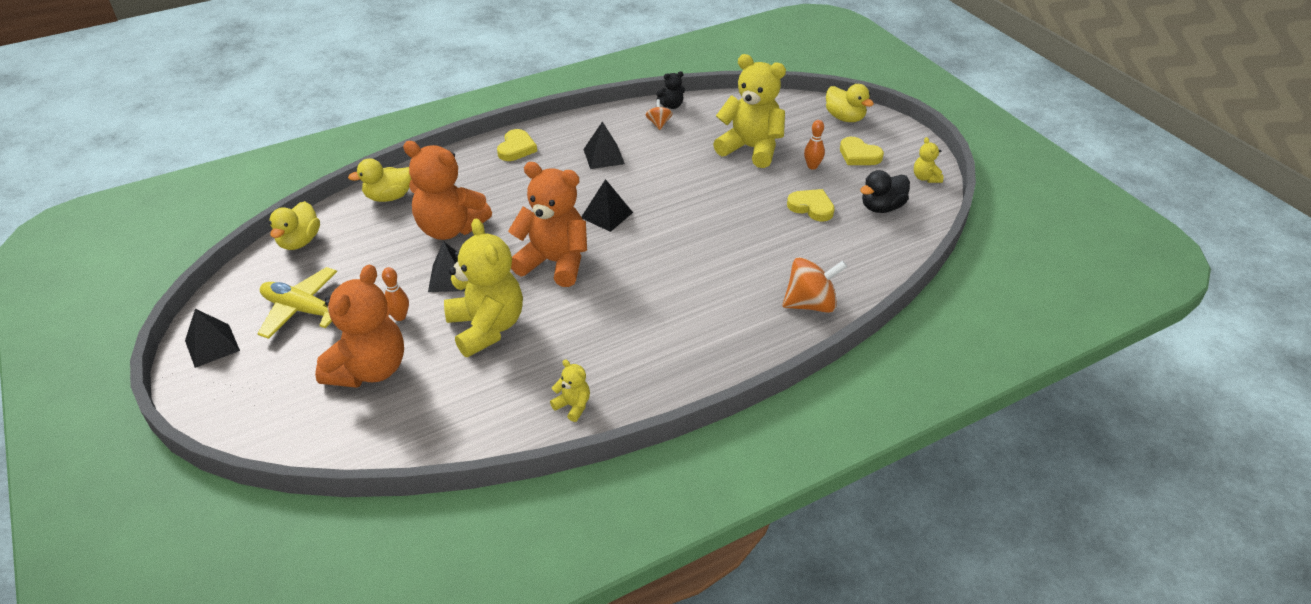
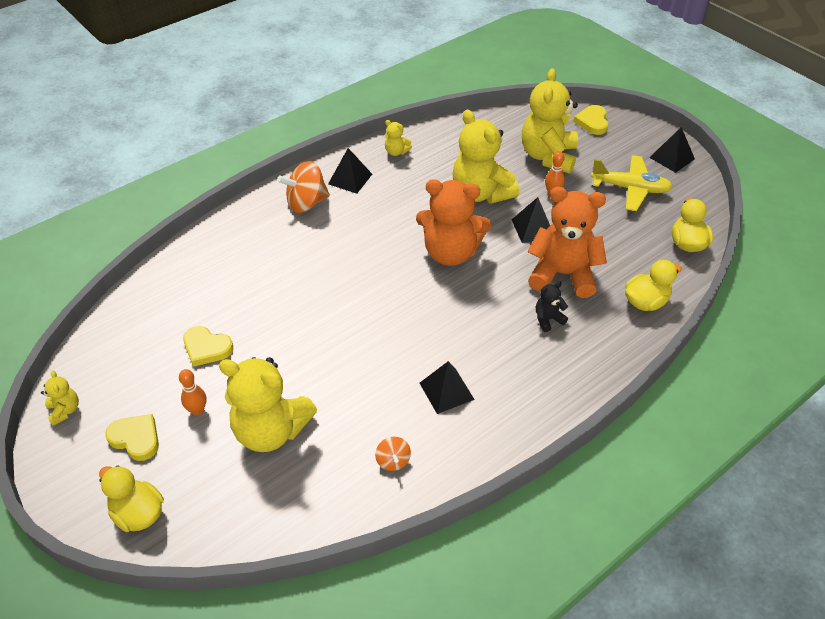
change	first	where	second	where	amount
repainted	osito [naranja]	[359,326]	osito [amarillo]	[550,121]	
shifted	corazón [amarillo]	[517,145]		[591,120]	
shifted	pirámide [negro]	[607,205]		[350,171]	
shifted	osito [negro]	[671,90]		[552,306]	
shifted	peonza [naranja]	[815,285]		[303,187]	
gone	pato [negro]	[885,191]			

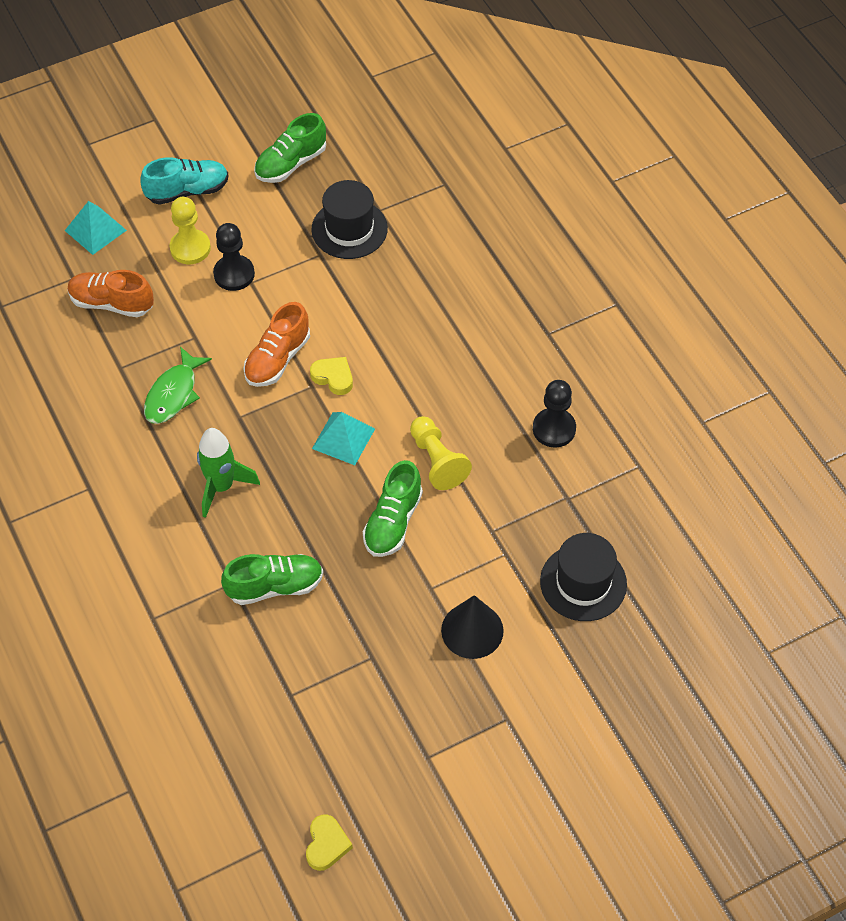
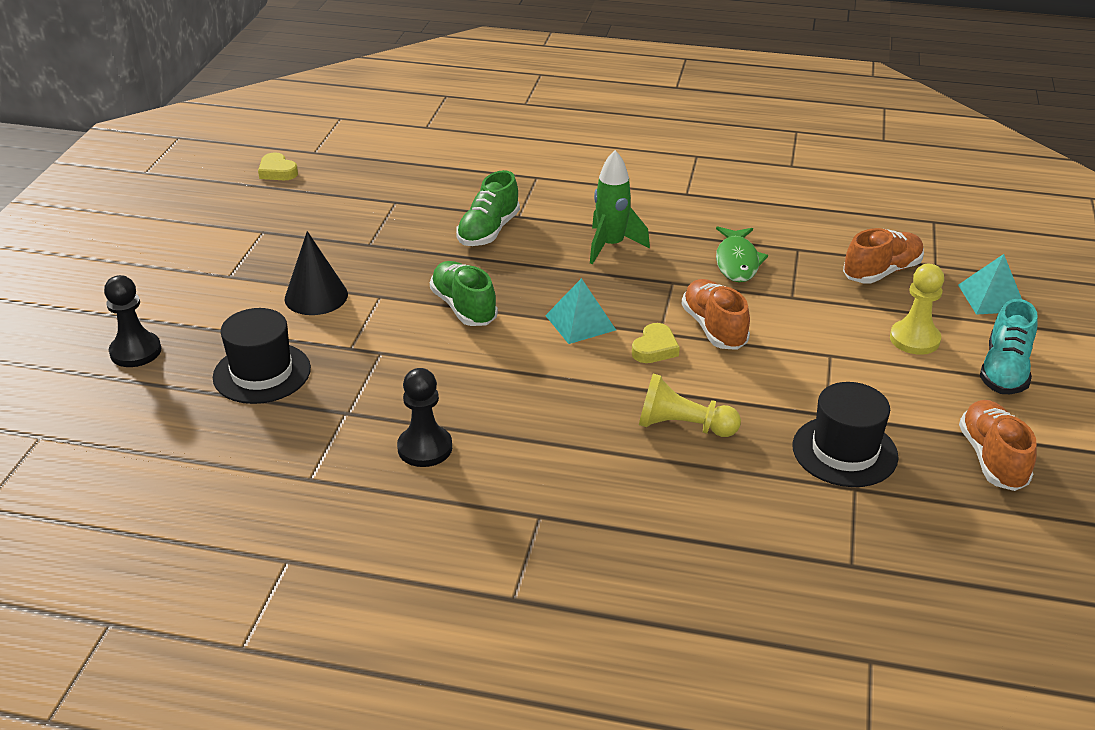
change	first	where	second	where	amount
rotated	pez [verde]	[178,385]		[742,254]	150 degrees counterclockwise
shifted	peón [negro]	[234,257]		[132,321]	
repainted	zapato [verde]	[290,148]	zapato [naranja]	[998,445]	
rotated	corazón [amarillo]	[331,376]		[656,343]	45 degrees counterclockwise
shifted	peón [amarillo]	[441,453]		[690,405]	

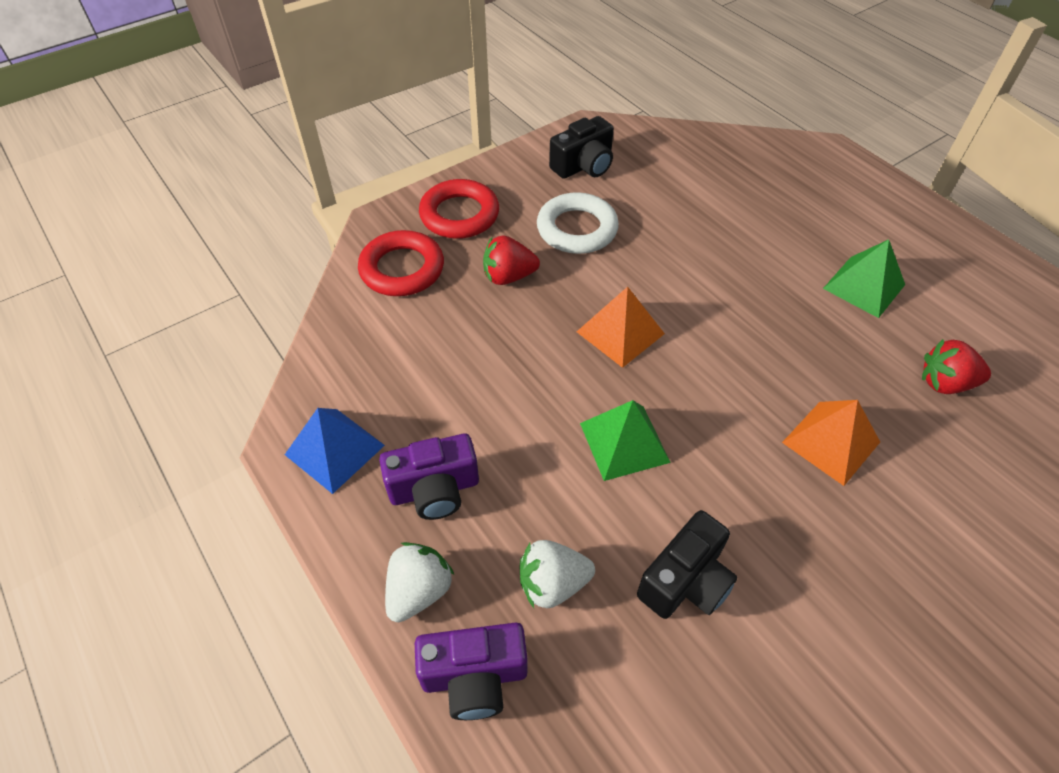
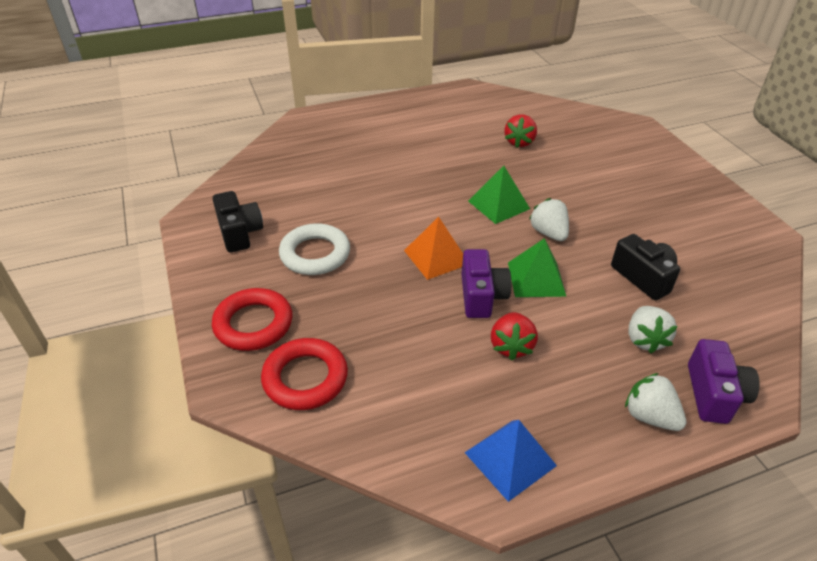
change	first	where	second	where	amount
shifted	cámara [morado]	[429,476]		[486,283]	
shifted	fresa [rojo]	[511,260]		[514,336]	
gone	pirámide [naranja]	[831,443]			
shifted	pirámide [verde]	[864,278]		[499,195]	
new			fresa [blanco]	[549,219]	

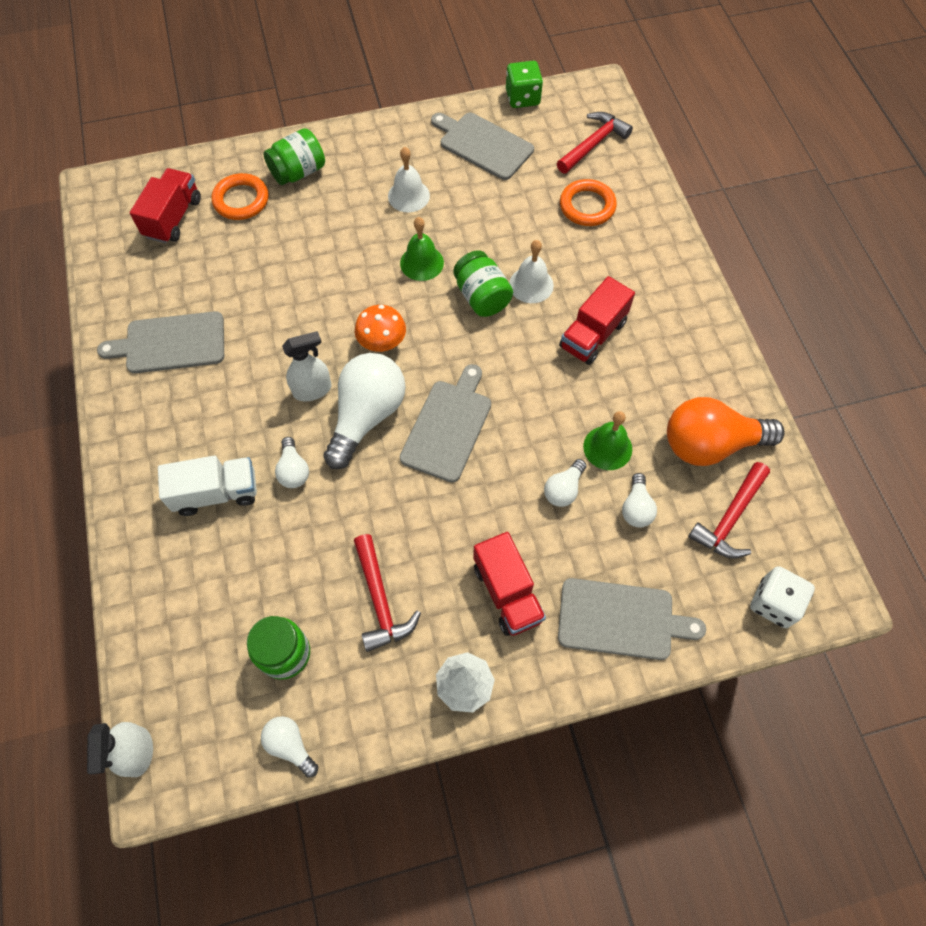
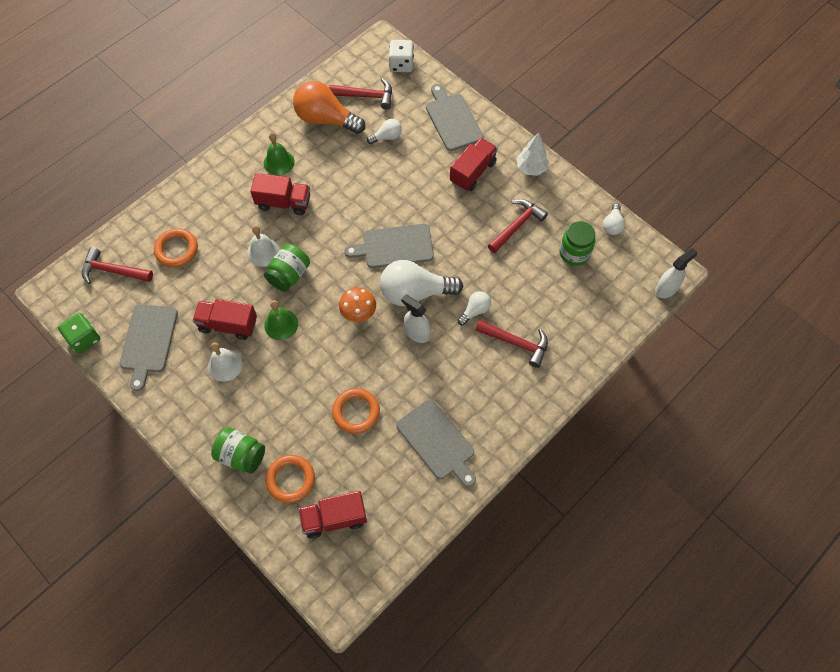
change	first	where	second	where	amount
swapped	camión [blanco]	[207,486]	martillo [rojo]	[511,344]	
gone	bombilla [blanco]	[565,483]			
shifted	campana [verde]	[607,440]		[279,154]	
rotated	bombilla [naranja]	[726,431]		[329,107]	150 degrees clockwise
new			camión [rojo]	[224,319]	
new			anillo [naranja]	[356,411]	

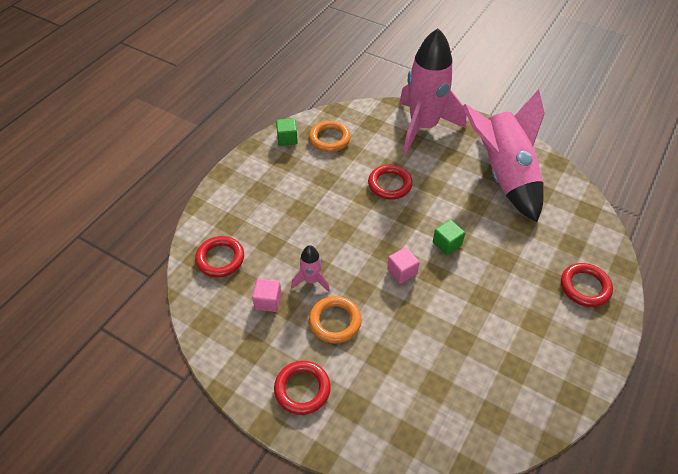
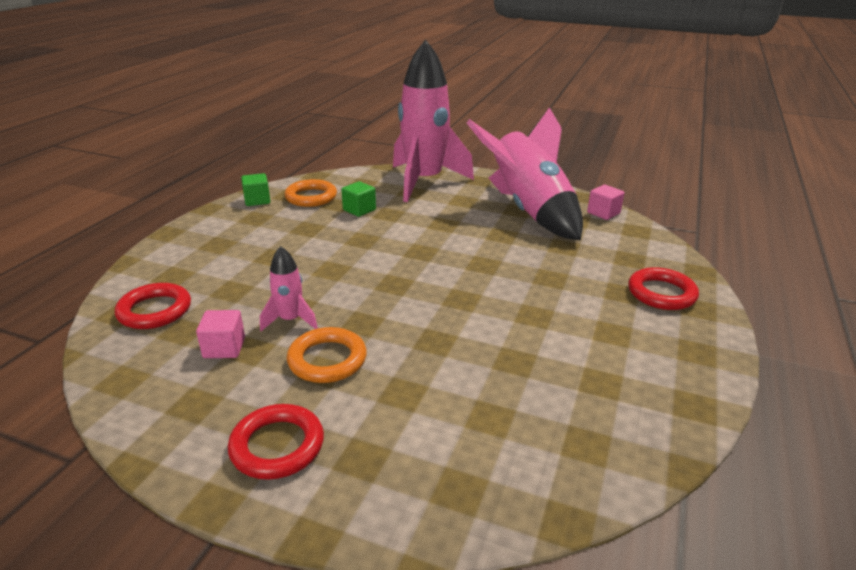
change	first	where	second	where	amount
gone	anillo [rojo]	[390,182]			
shifted	cubo [rosa]	[403,265]		[605,202]	
shifted	cubo [verde]	[449,237]		[358,199]	

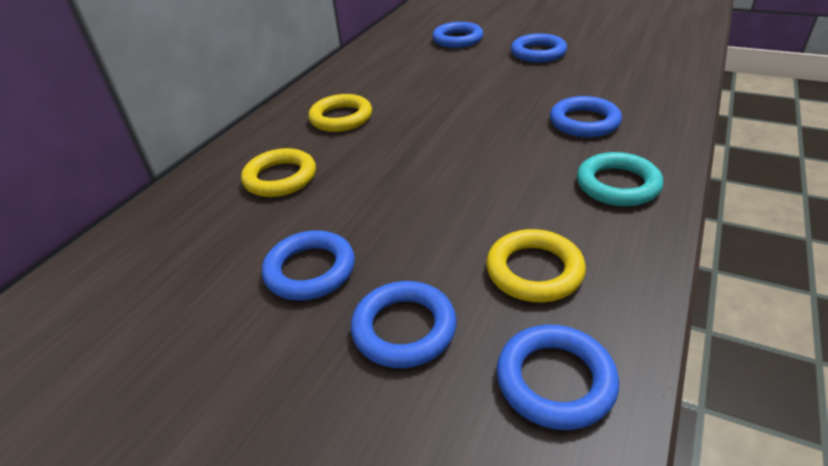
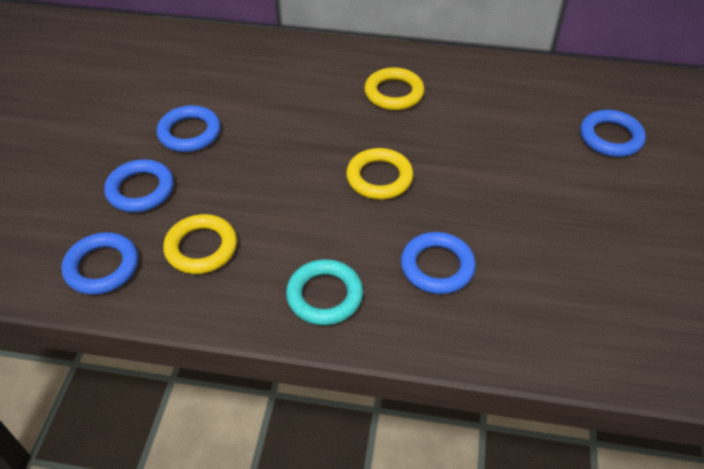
change	first	where	second	where	amount
shifted	anillo [amarillo]	[278,172]		[379,174]	
gone	anillo [azul]	[539,48]			

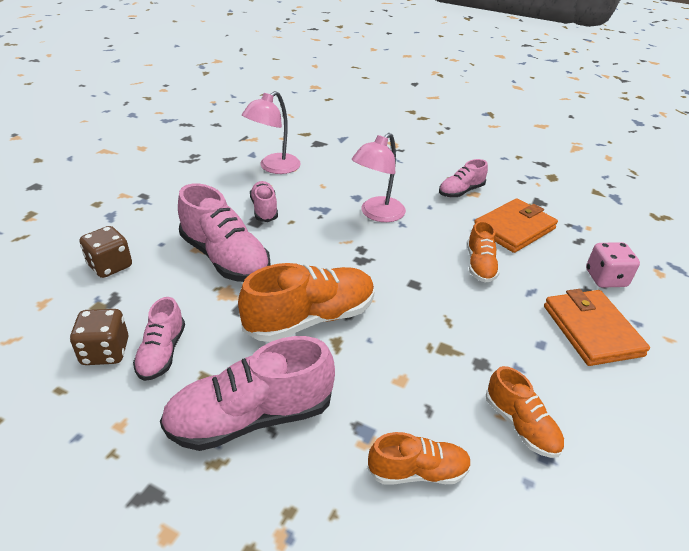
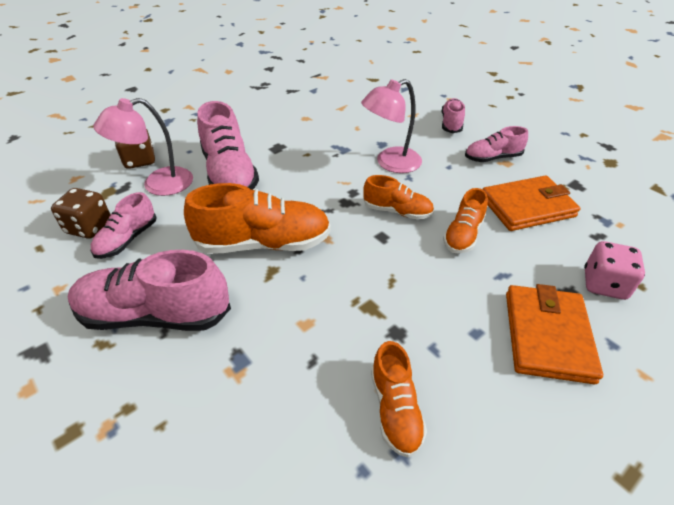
change	first	where	second	where	amount
shifted	lámpara [rosa]	[271,132]		[143,147]	
shifted	zapato [rosa]	[264,201]		[453,115]	
shifted	zapato [naranja]	[419,458]		[398,197]	

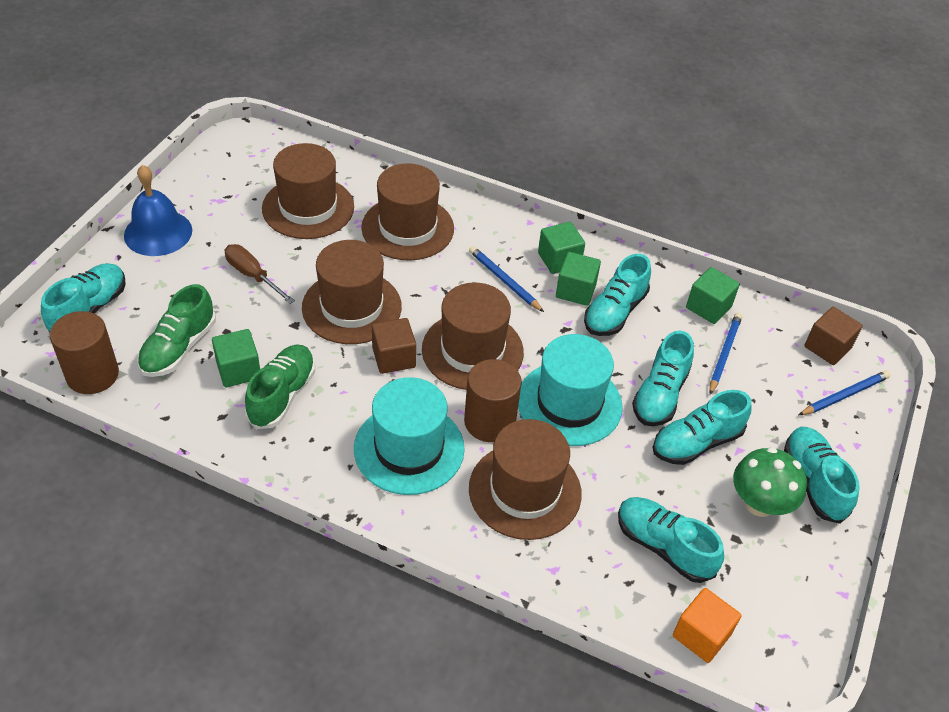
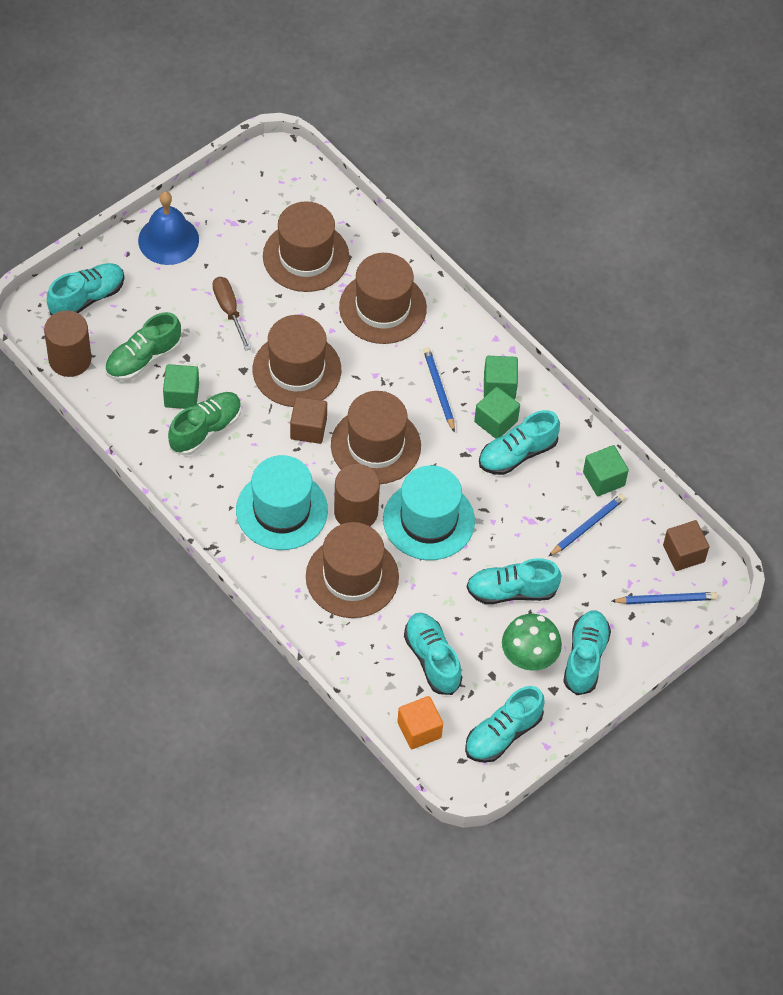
change	first	where	second	where	amount
shifted	zapato [turquesa]	[663,378]		[505,724]	

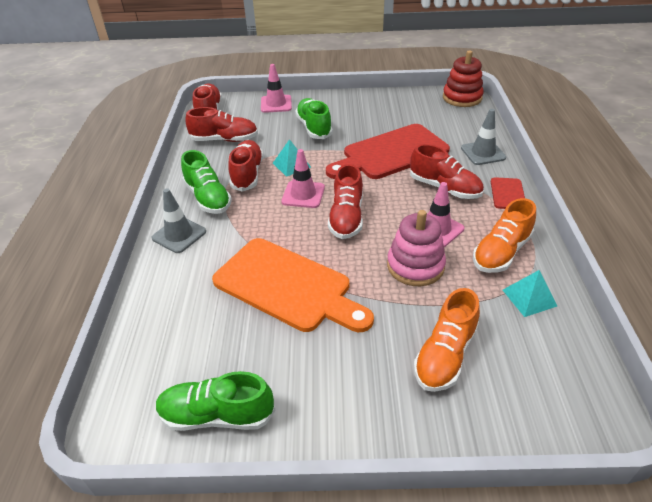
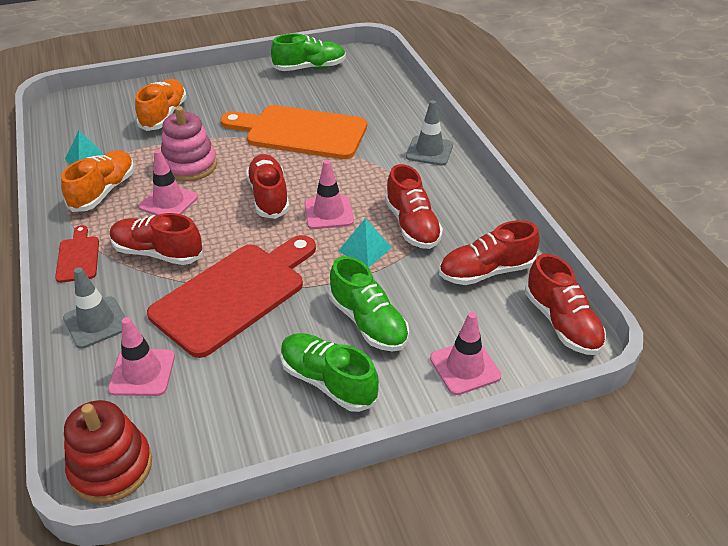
change	first	where	second	where	amount
shifted	zapato [verde]	[206,182]		[329,372]	
new			cono de tráfico [rosa]	[141,356]	

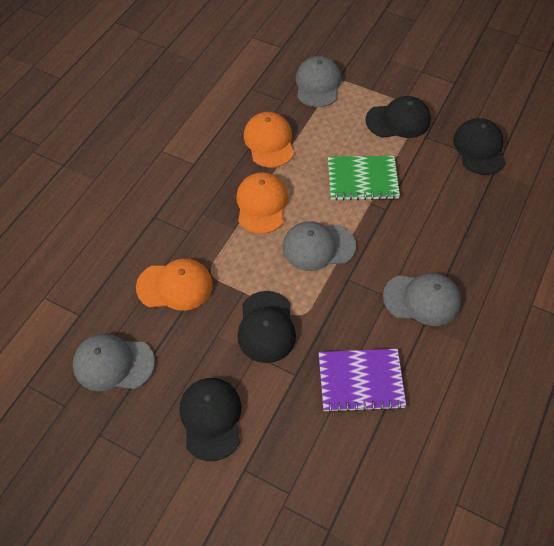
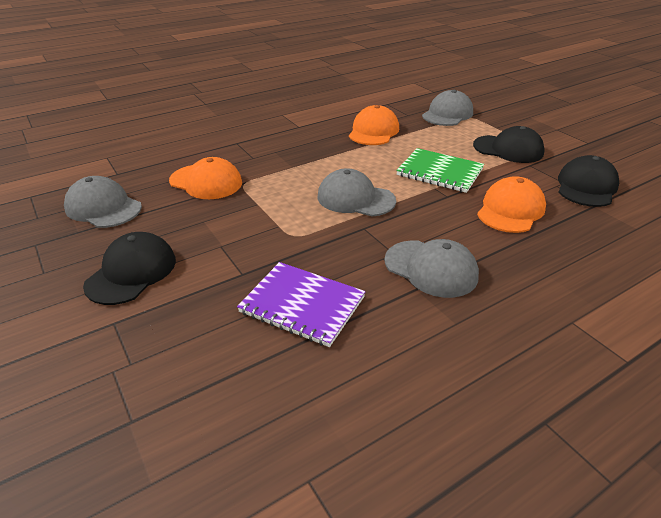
change	first	where	second	where	amount
shifted	gorra [naranja]	[262,203]		[511,204]	
gone	gorra [negro]	[266,327]			

